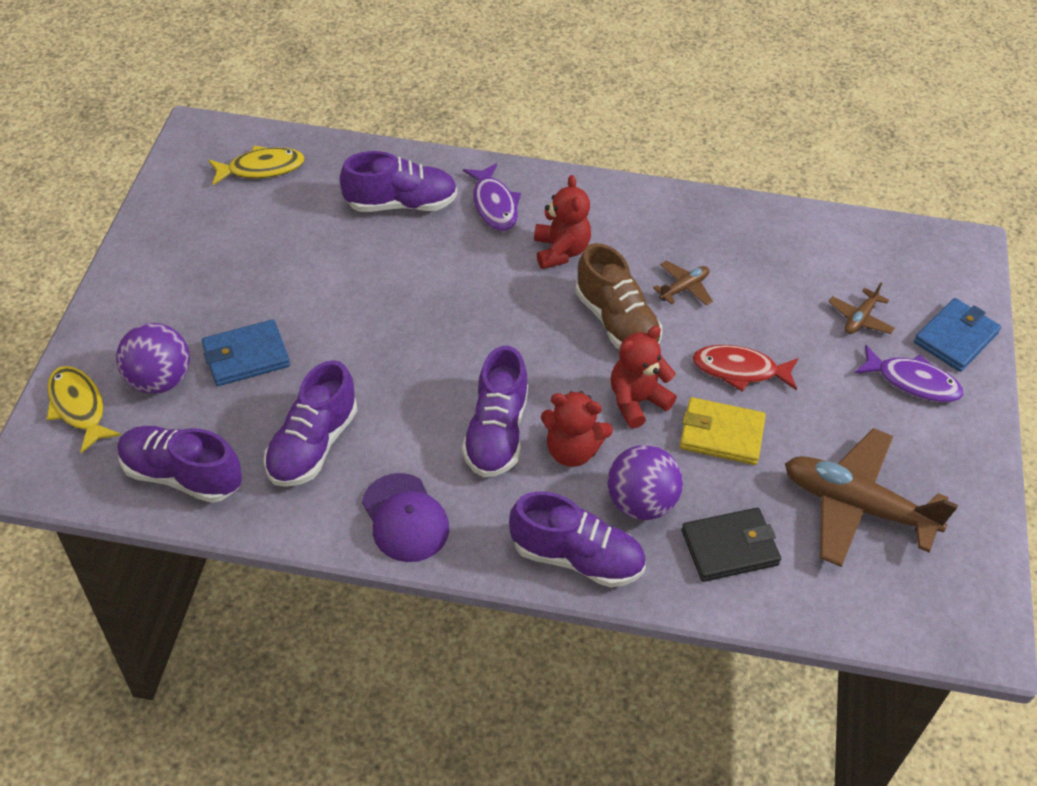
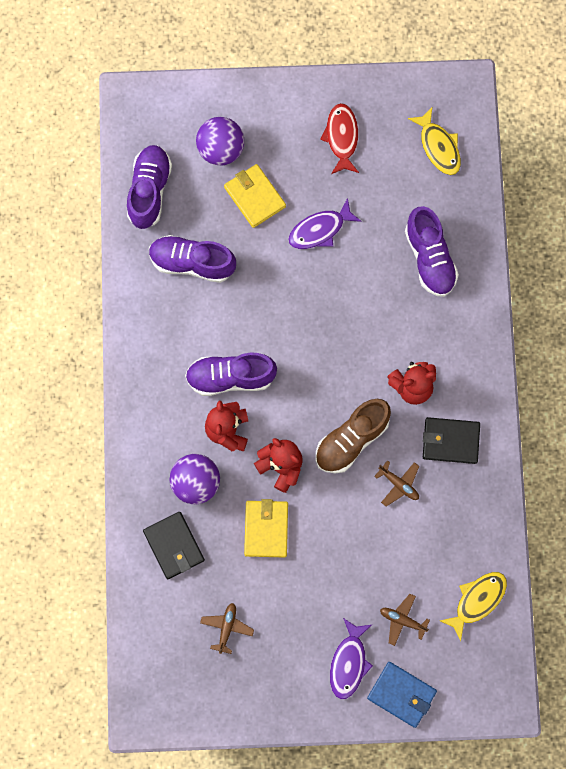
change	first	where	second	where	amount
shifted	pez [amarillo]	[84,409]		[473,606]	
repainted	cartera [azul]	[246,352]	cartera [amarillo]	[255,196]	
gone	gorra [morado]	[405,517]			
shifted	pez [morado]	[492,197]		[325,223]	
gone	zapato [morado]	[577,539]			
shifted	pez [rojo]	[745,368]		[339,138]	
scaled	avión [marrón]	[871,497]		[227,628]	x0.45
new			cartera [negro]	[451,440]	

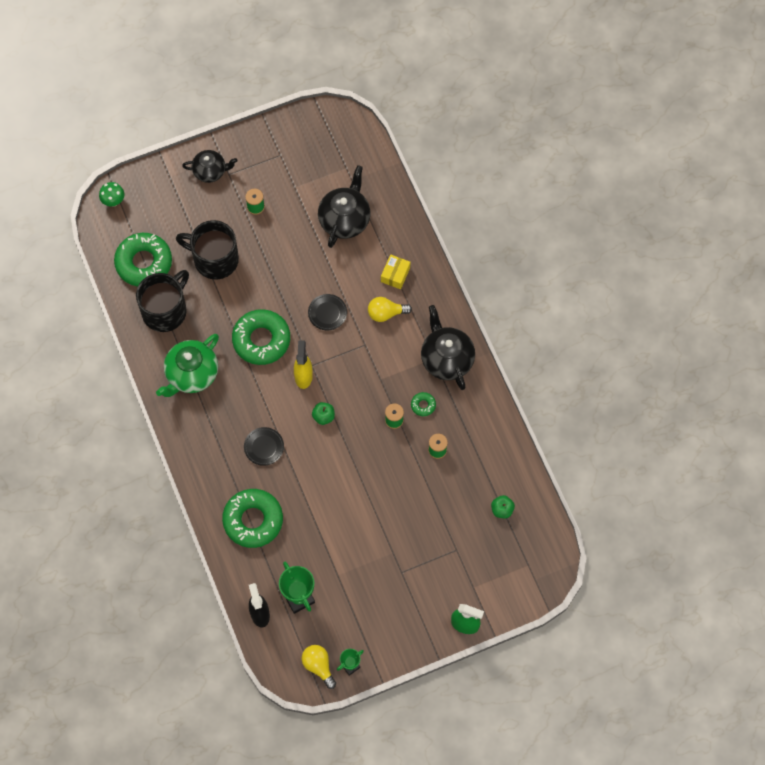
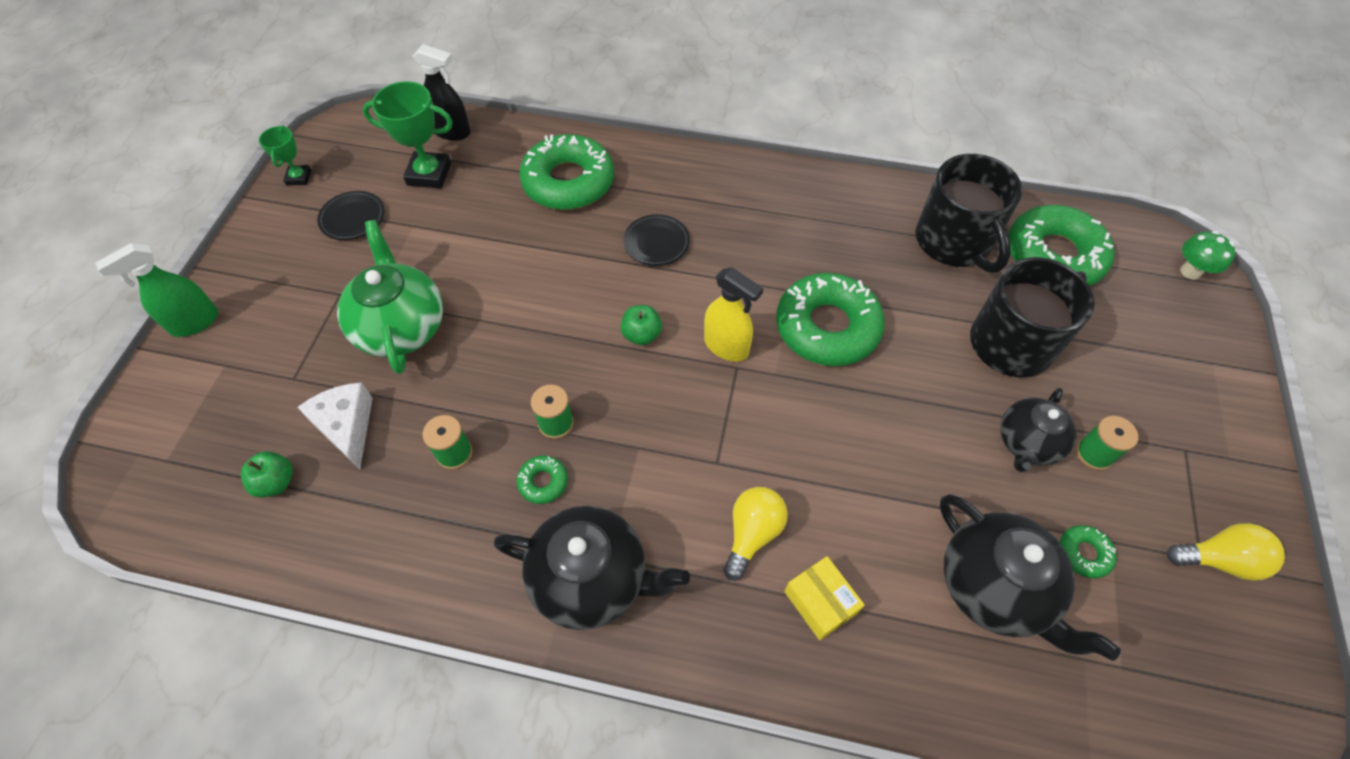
change	first	where	second	where	amount
shifted	tetera [verde]	[187,365]		[390,297]	
shifted	tetera [negro]	[210,166]		[1038,430]	
shifted	bombilla [amarillo]	[319,667]		[1226,552]	
shifted	plato [negro]	[327,312]		[350,215]	
new			queso [blanco]	[335,425]	
new			rosquilla [verde]	[1088,551]	

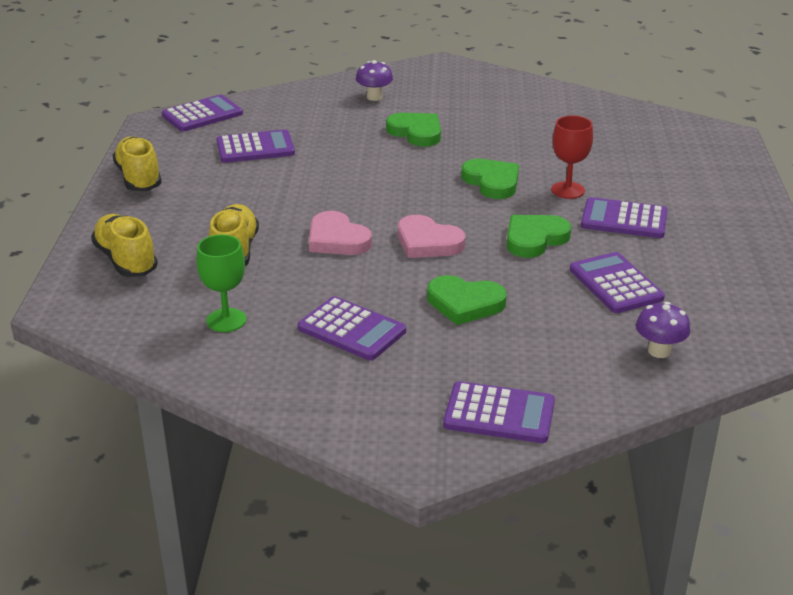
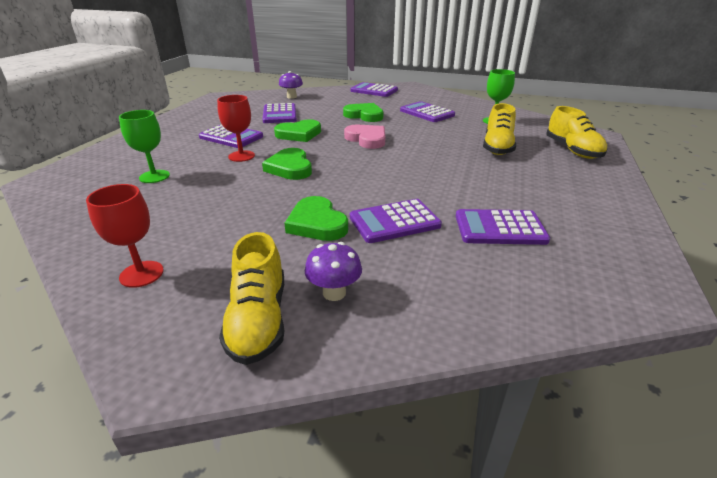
change	first	where	second	where	amount
shifted	zapato [amarillo]	[137,163]		[251,298]	
shifted	calculadora [morado]	[202,113]		[396,221]	
gone	corazón [rosa]	[340,233]			
new			copa [rojo]	[125,236]	
new			copa [verde]	[144,146]	

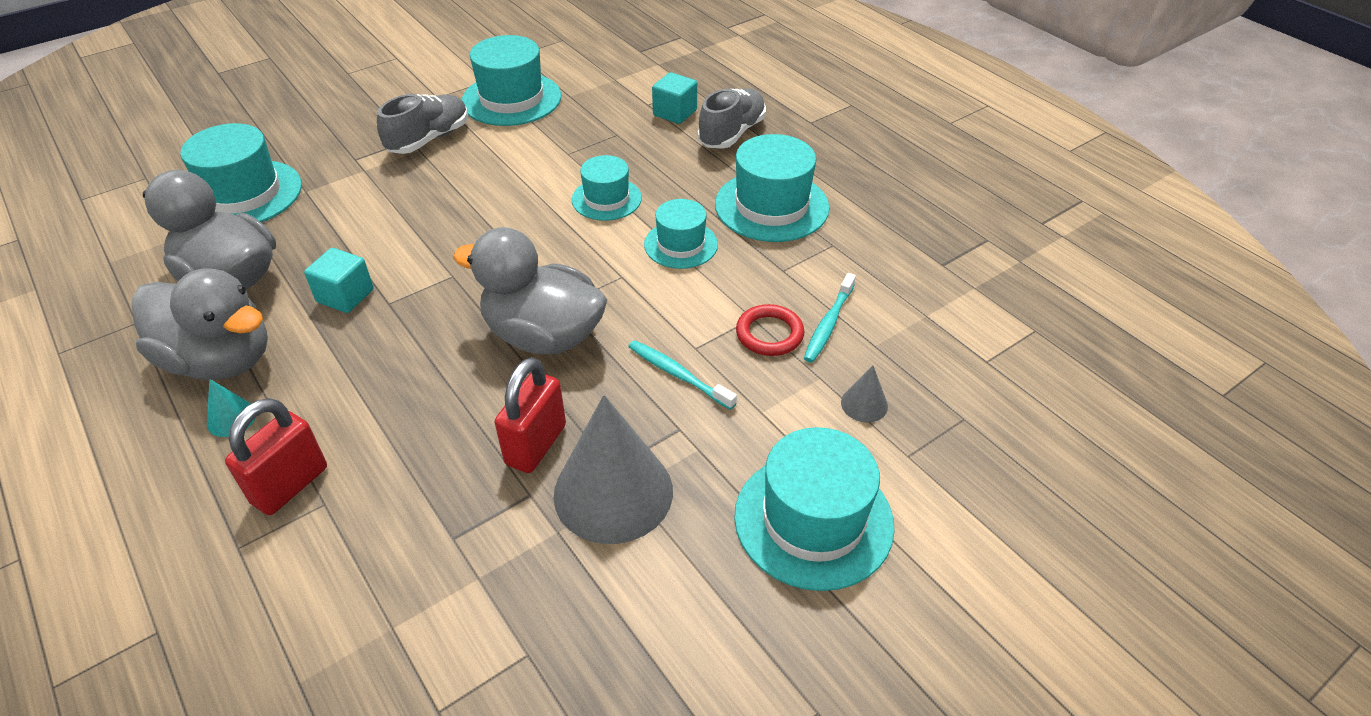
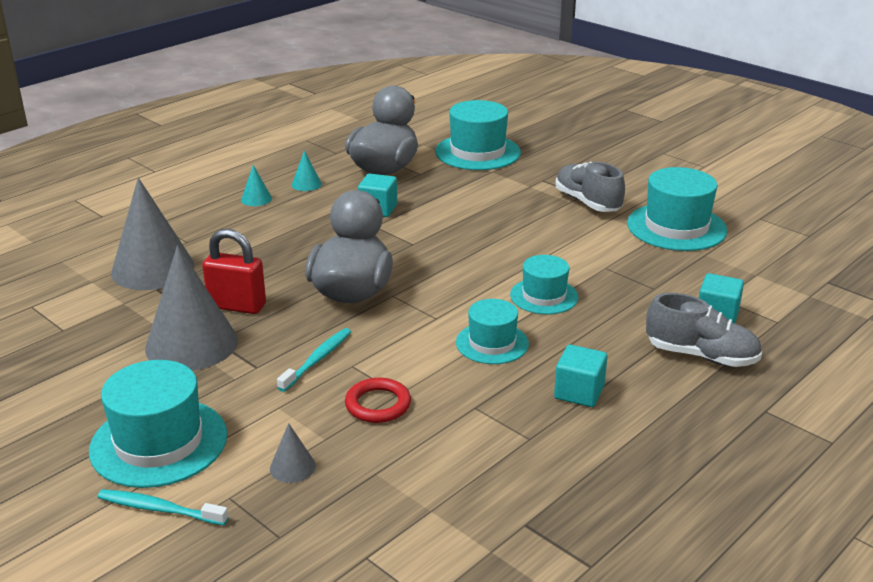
change	first	where	second	where	amount
swapped	pato [gris]	[200,324]	cono [turquesa]	[307,171]	
gone	candado [rojo]	[276,456]			
rotated	zapato [gris]	[422,124]		[590,187]	150 degrees counterclockwise
swapped	sombrero [turquesa]	[772,188]	cubo [turquesa]	[580,376]	
shifted	cepillo de dientes [turquesa]	[830,318]		[163,507]	
new			cono [gris]	[153,234]	

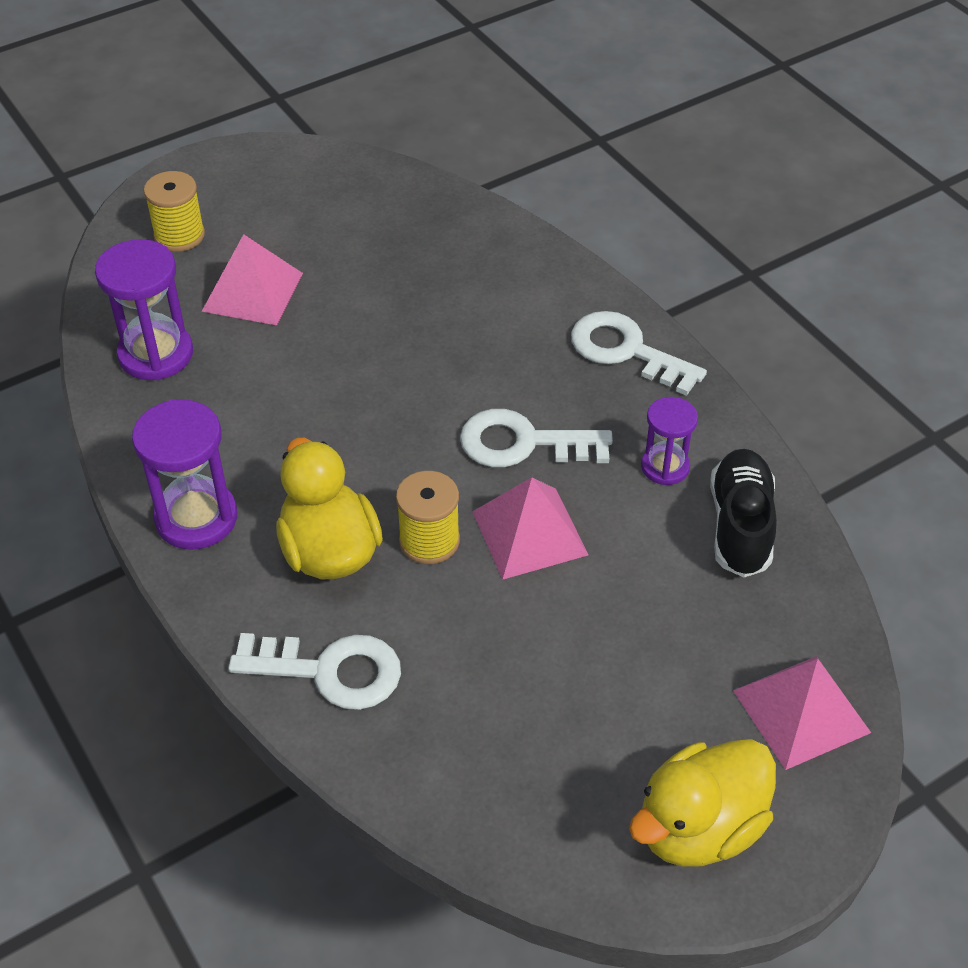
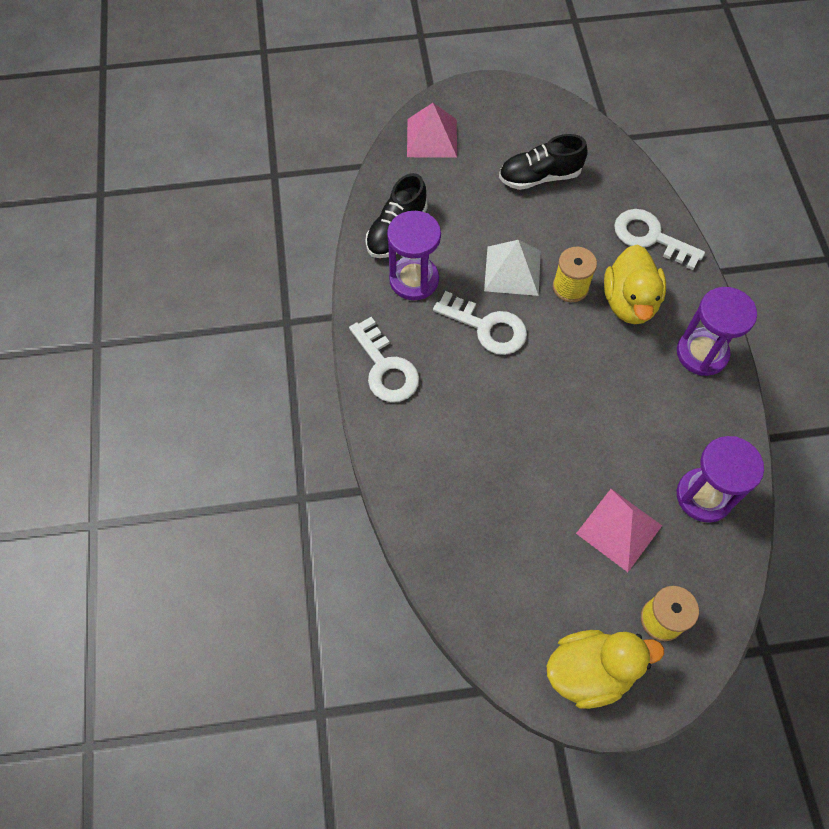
change	first	where	second	where	amount
repainted	pirámide [rosa]	[530,528]	pirámide [blanco]	[512,268]	
shifted	pato [amarillo]	[702,803]		[605,669]	
scaled	reloj de arena [morado]	[669,441]		[414,255]	x1.64
new			zapato [negro]	[543,162]	

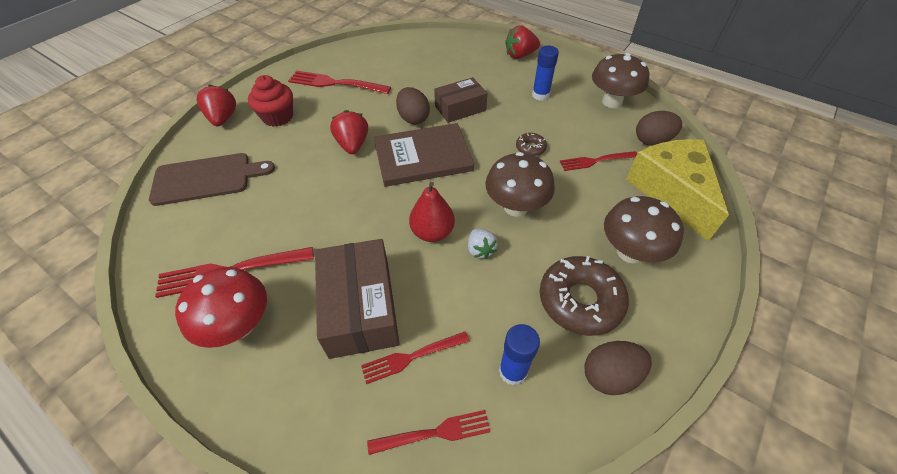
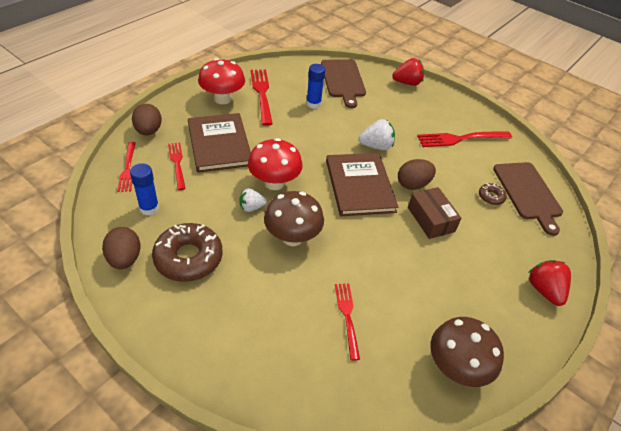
change	first	where	second	where	amount
gone	magdalena [rojo]	[270,101]			
rotated	tenedor [rojo]	[339,82]		[464,139]	120 degrees counterclockwise
swapped	caja [marrón]	[357,299]	libro [marrón]	[219,143]	
repainted	fresa [rojo]	[349,132]	fresa [blanco]	[376,134]	
swapped	pera [rojo]	[432,212]	seta [rojo]	[275,164]	
shifted	rosquilla [marrón]	[531,144]		[493,194]	
shifted	barra de pegamento [azul]	[545,73]		[315,86]	
gone	seta [marrón]	[644,230]			
gone	queso [amarillo]	[677,190]			
shifted	huevo [marrón]	[659,128]		[147,119]	
new			tabla de cortar [marrón]	[528,199]	

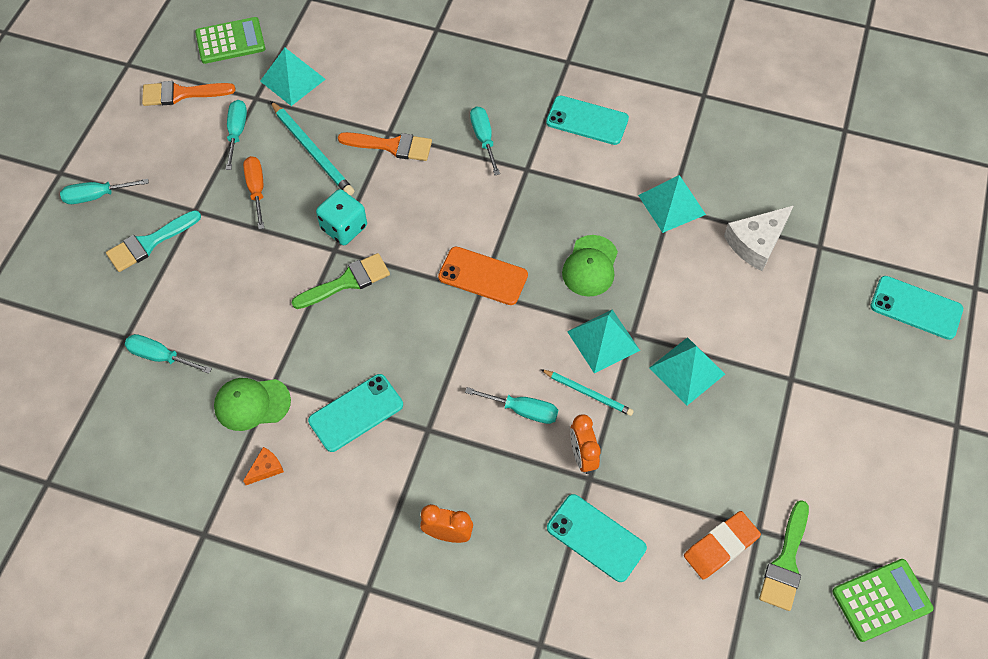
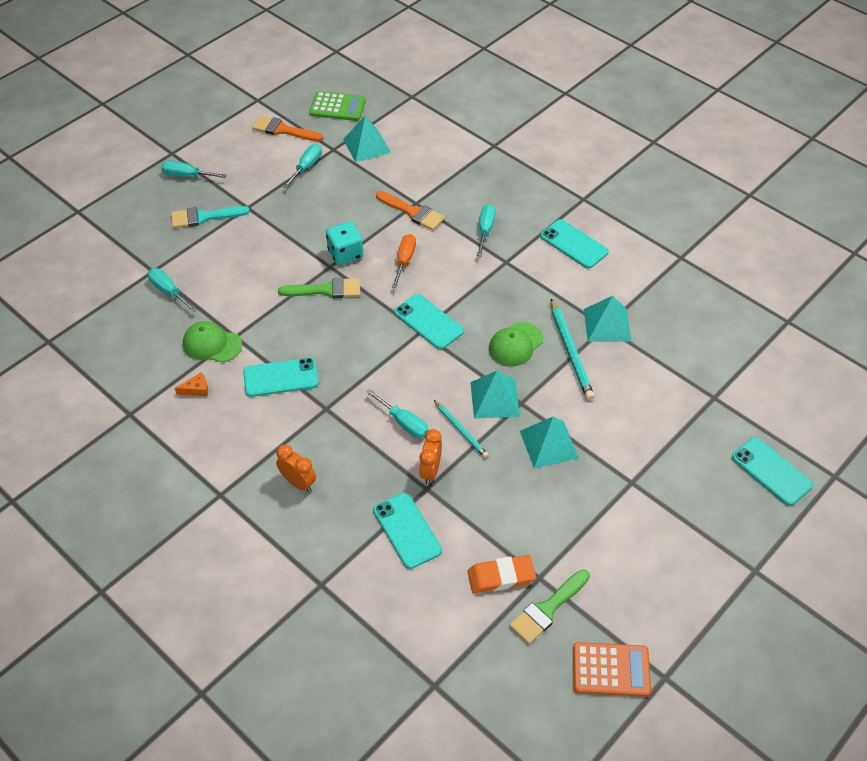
change	first	where	second	where	amount
shifted	destornillador [naranja]	[253,192]		[404,261]	
shifted	lápiz [turquesa]	[312,148]		[573,349]	
repainted	móvil [naranja]	[483,276]	móvil [turquesa]	[429,321]	
gone	queso [blanco]	[758,238]			
repainted	calculadora [verde]	[883,600]	calculadora [naranja]	[612,669]	

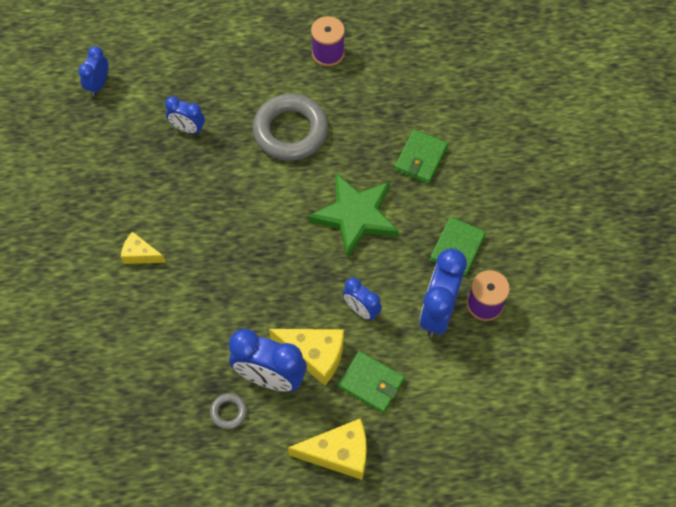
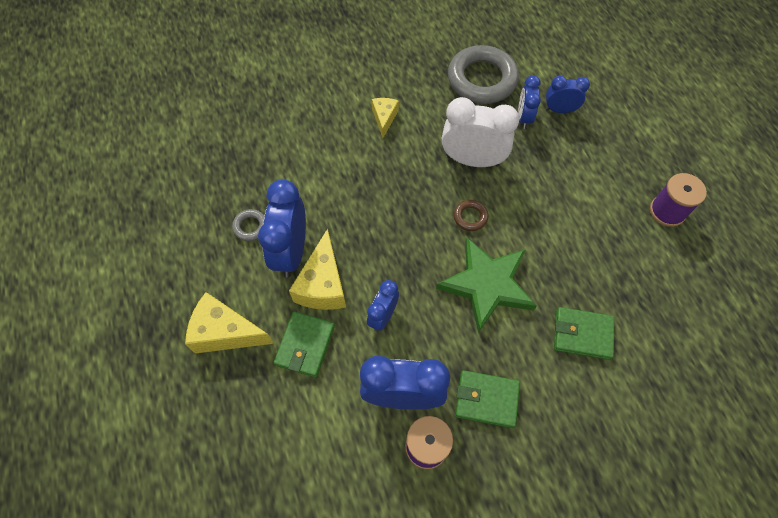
change	first	where	second	where	amount
shifted	despertador [azul]	[93,71]		[567,94]	
shifted	anillo [gris]	[290,127]		[483,74]	
rotated	queso [amarillo]	[327,449]		[229,323]	120 degrees clockwise
new			despertador [blanco]	[480,132]	
new			anillo [marrón]	[470,215]	

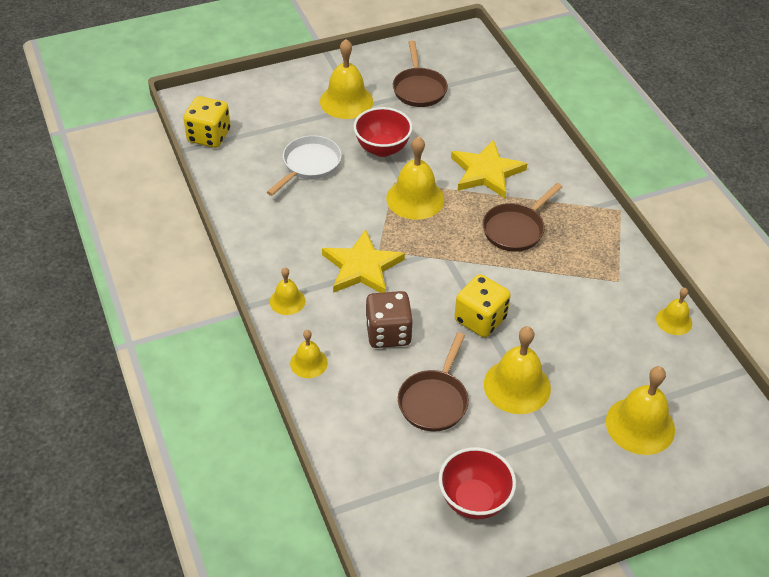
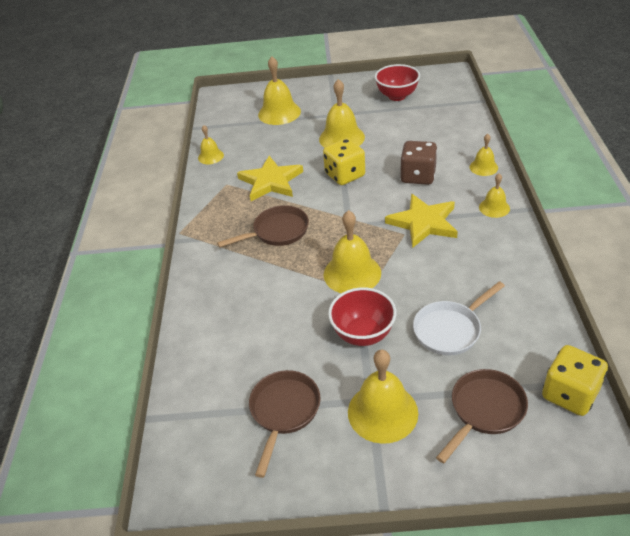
change	first	where	second	where	amount
shifted	sartén [marrón]	[433,382]		[482,416]	
shifted	estrella [amarillo]	[489,168]		[270,178]	

